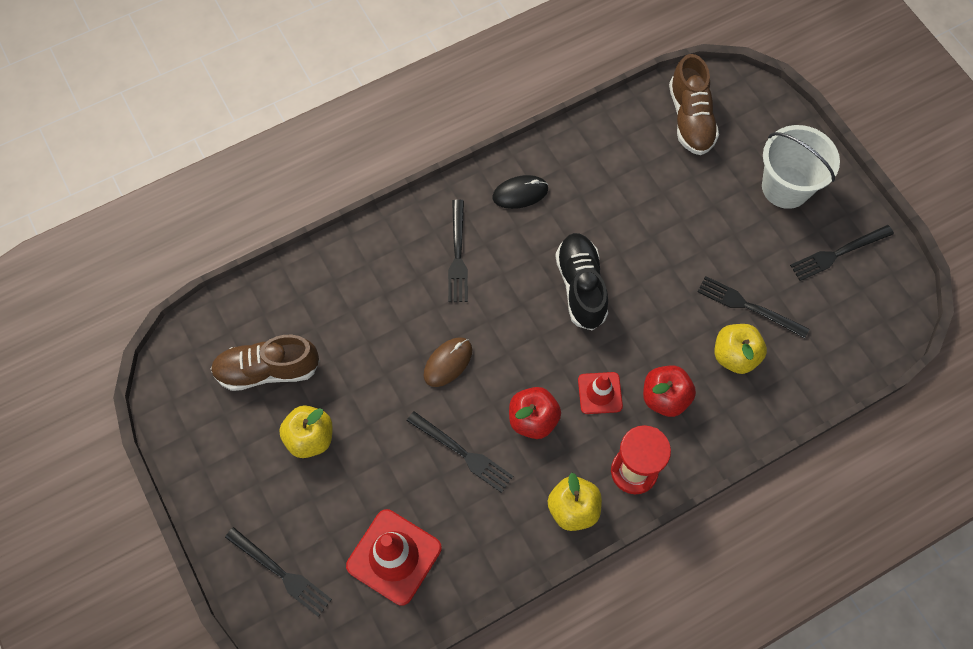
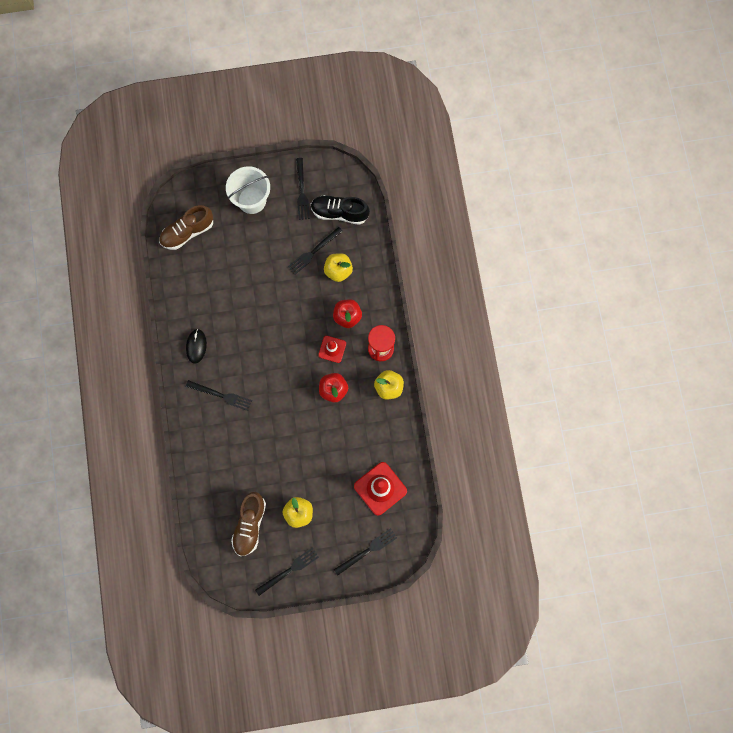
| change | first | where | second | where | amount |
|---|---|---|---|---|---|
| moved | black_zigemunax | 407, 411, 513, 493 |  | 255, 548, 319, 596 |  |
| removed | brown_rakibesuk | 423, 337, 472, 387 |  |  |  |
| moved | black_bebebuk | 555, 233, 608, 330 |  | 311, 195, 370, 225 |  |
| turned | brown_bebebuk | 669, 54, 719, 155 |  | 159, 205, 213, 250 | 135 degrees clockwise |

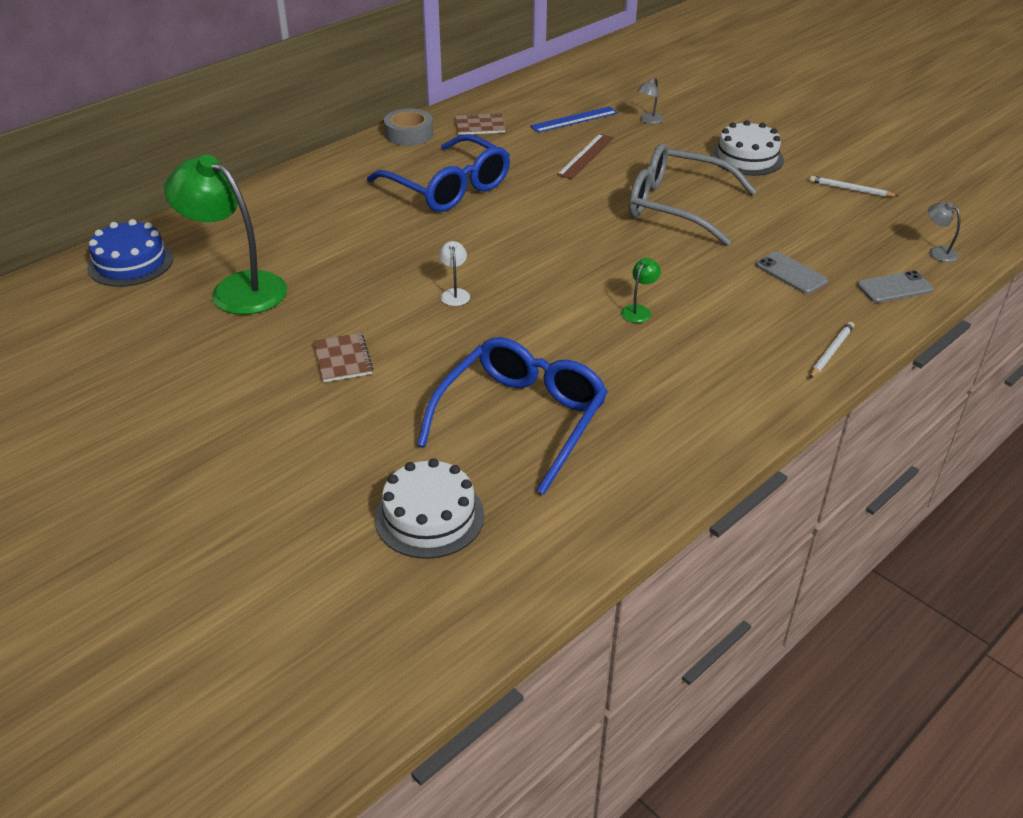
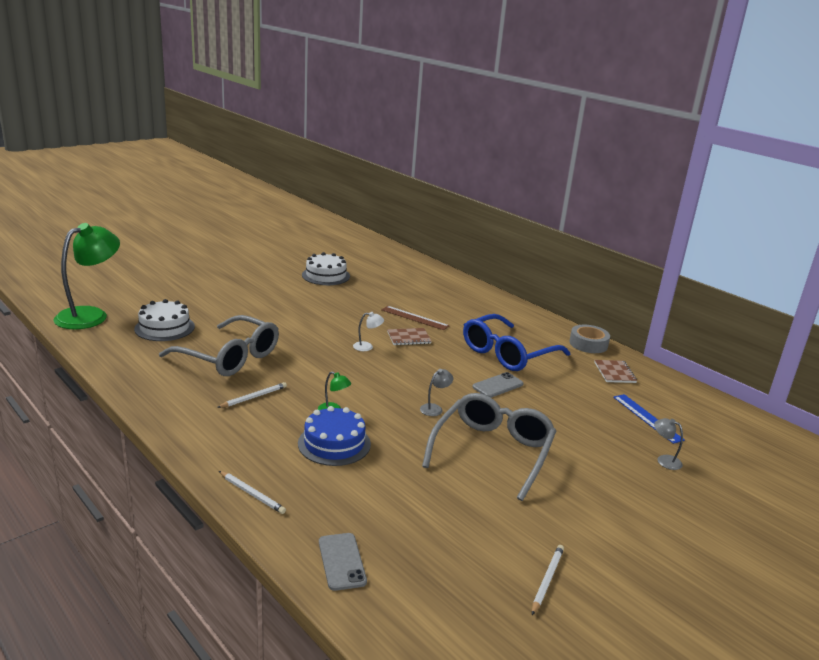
| change | first | where | second | where | amount |
|---|---|---|---|---|---|
| moved | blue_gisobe | 87, 219, 173, 287 |  | 298, 406, 371, 466 |  |
| moved | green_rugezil | 164, 155, 287, 315 |  | 53, 223, 120, 329 |  |
| moved | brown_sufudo | 314, 333, 373, 382 |  | 387, 328, 432, 345 |  |
| recoloured | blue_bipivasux | 417, 337, 608, 495 | grey_bipivasux | 159, 315, 279, 376 |  |
| moved | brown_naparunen | 557, 134, 614, 179 |  | 381, 306, 450, 330 |  |
| moved | white_gisobe | 711, 120, 784, 176 |  | 302, 252, 350, 285 |  |
| moved | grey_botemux | 756, 252, 828, 294 |  | 472, 372, 524, 398 |  |
| moved | grey_rugezil | 928, 202, 960, 262 |  | 420, 369, 453, 416 |  |
| added |  |  | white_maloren | 217, 382, 287, 408 |  |

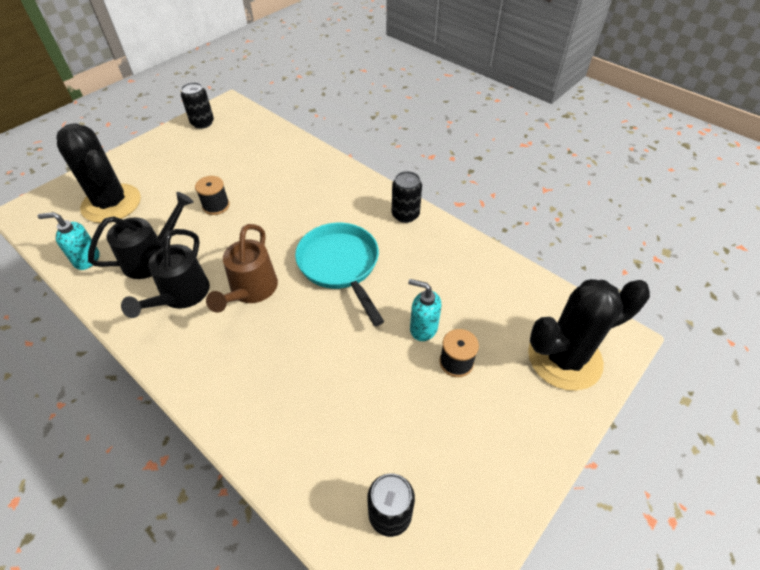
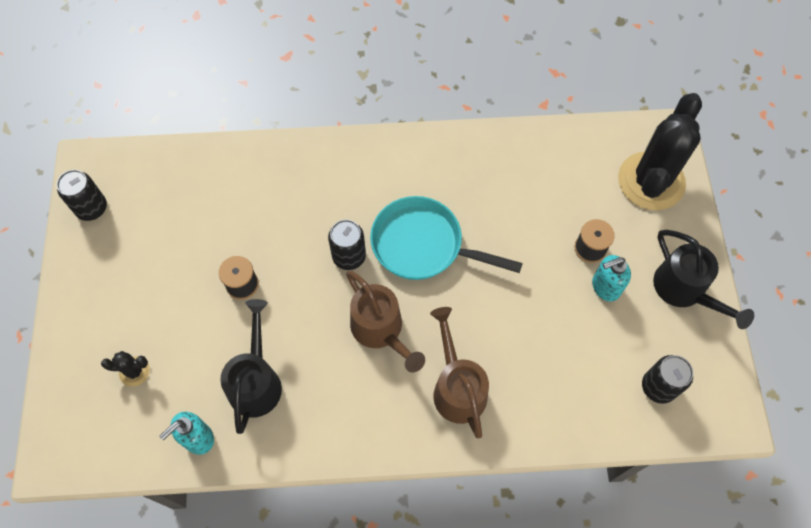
| change | first | where | second | where | amount |
|---|---|---|---|---|---|
| resized | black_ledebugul | 57, 124, 141, 223 |  | 101, 351, 150, 387 | x0.41 |
| moved | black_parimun | 121, 229, 210, 318 |  | 653, 230, 754, 329 |  |
| moved | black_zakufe | 392, 171, 422, 223 |  | 328, 220, 366, 270 |  |
| moved | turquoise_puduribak | 408, 279, 442, 341 |  | 592, 255, 631, 301 |  |
| added |  |  | brown_parimun | 430, 307, 489, 438 |  |

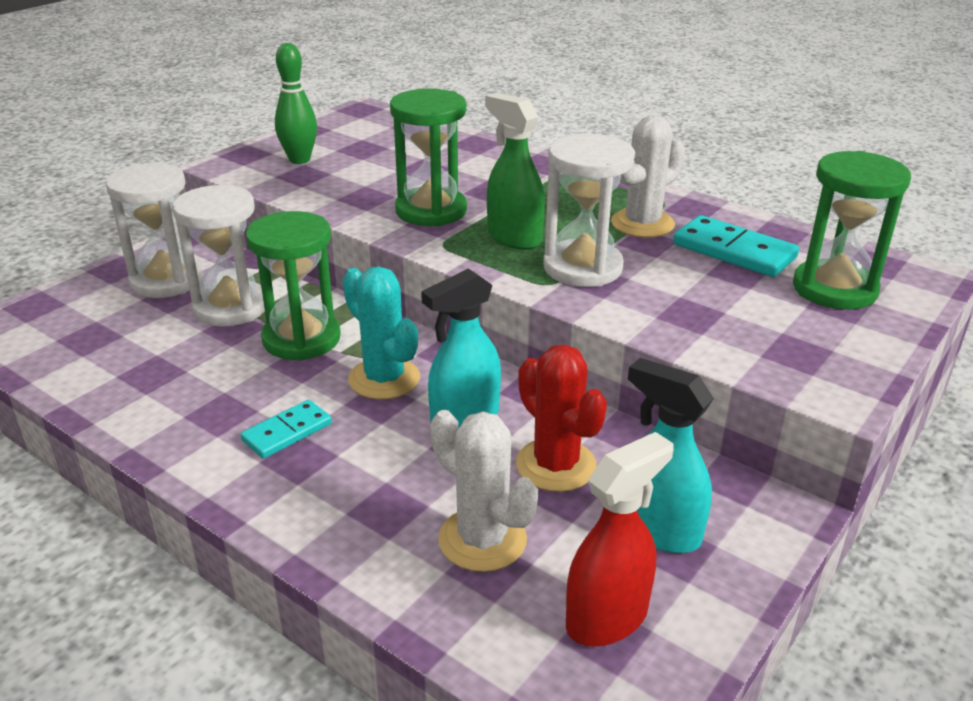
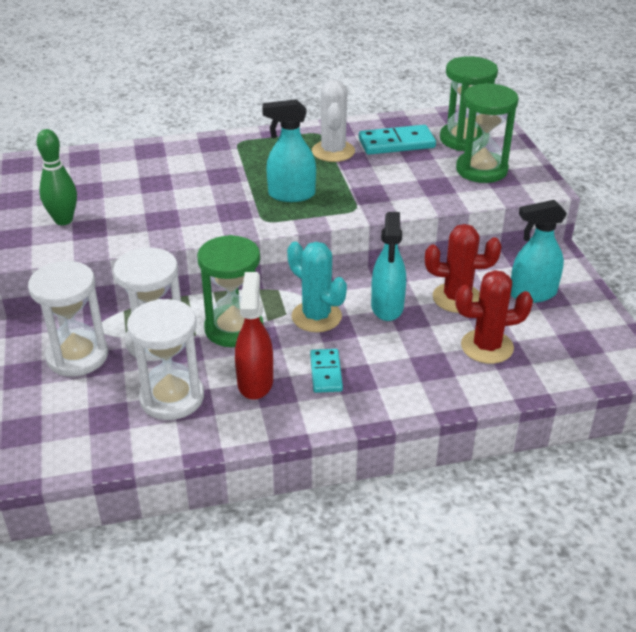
| change | first | where | second | where | amount |
|---|---|---|---|---|---|
| turned | turquoise_ledebugul | 343, 267, 420, 400 |  | 287, 242, 347, 332 | 45 degrees clockwise |
| moved | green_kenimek | 390, 89, 467, 227 |  | 456, 83, 519, 183 |  |
| recoloured | white_ledebugul | 430, 410, 538, 572 | red_ledebugul | 455, 270, 533, 364 |  |
| recoloured | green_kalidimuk | 485, 93, 545, 250 | turquoise_kalidimuk | 262, 99, 316, 202 |  |
| moved | white_kenimek | 543, 134, 634, 287 |  | 127, 299, 204, 420 |  |
| moved | red_kalidimuk | 566, 432, 674, 647 |  | 235, 272, 273, 400 |  |

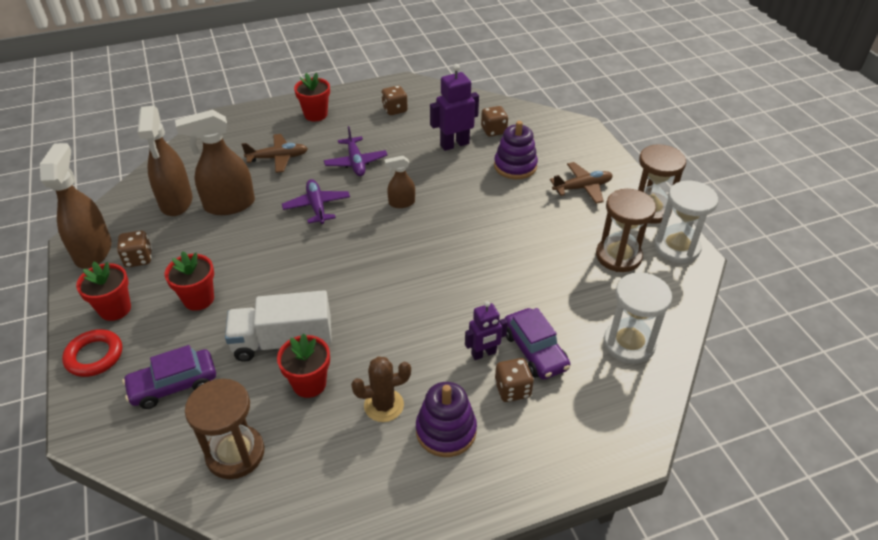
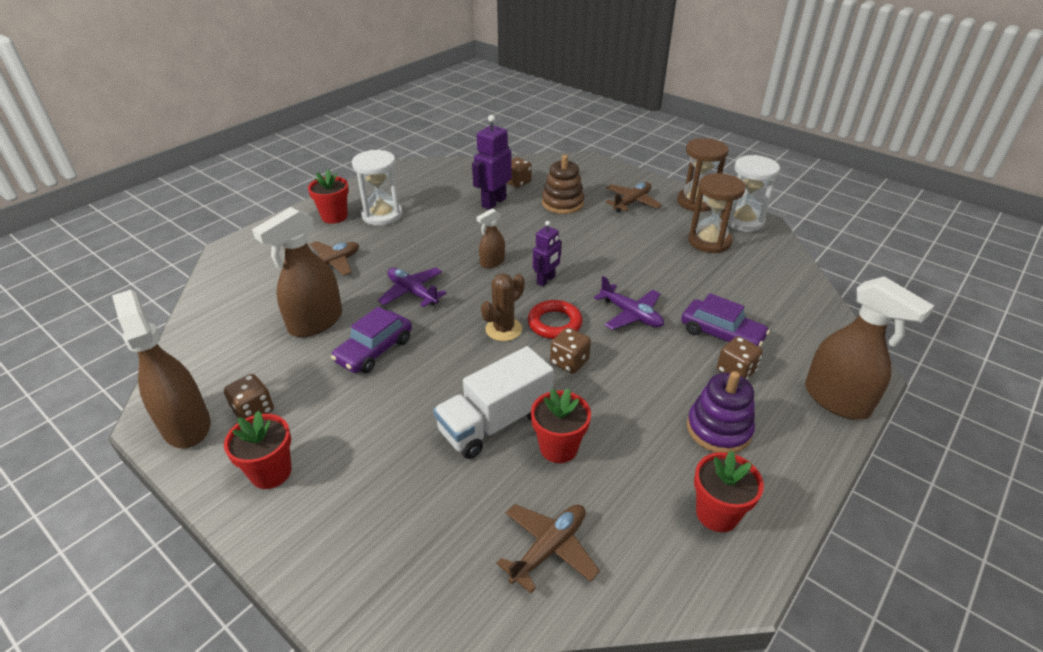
| change | first | where | second | where | amount |
|---|---|---|---|---|---|
| moved | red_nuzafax | 62, 329, 122, 377 |  | 528, 300, 582, 339 |  |
| moved | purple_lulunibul | 122, 345, 216, 409 |  | 331, 307, 412, 373 |  |
| moved | brown_kalidimuk | 138, 106, 192, 216 |  | 805, 276, 934, 420 |  |
| moved | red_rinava | 165, 251, 214, 311 |  | 694, 451, 764, 532 |  |
| replaced | brown_kenimek | 185, 379, 265, 479 | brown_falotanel | 496, 504, 600, 593 |  |
| moved | purple_falotanel | 324, 126, 388, 176 |  | 594, 276, 664, 330 |  |
| moved | brown_ledebugul | 351, 356, 411, 422 |  | 481, 273, 525, 341 |  |
| moved | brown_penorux | 381, 85, 408, 115 |  | 550, 328, 591, 373 |  |
| moved | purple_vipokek | 465, 301, 508, 360 |  | 533, 221, 562, 286 |  |
| recoloured | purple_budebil | 494, 121, 538, 179 | brown_budebil | 542, 155, 584, 214 |  |
| moved | white_kenimek | 604, 272, 672, 364 |  | 352, 150, 402, 226 |  |

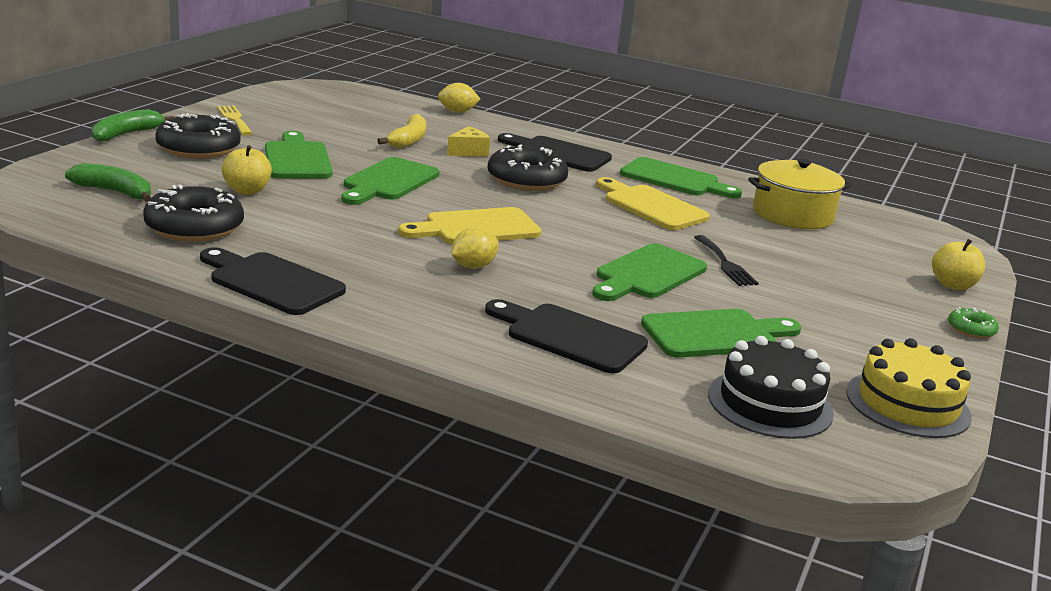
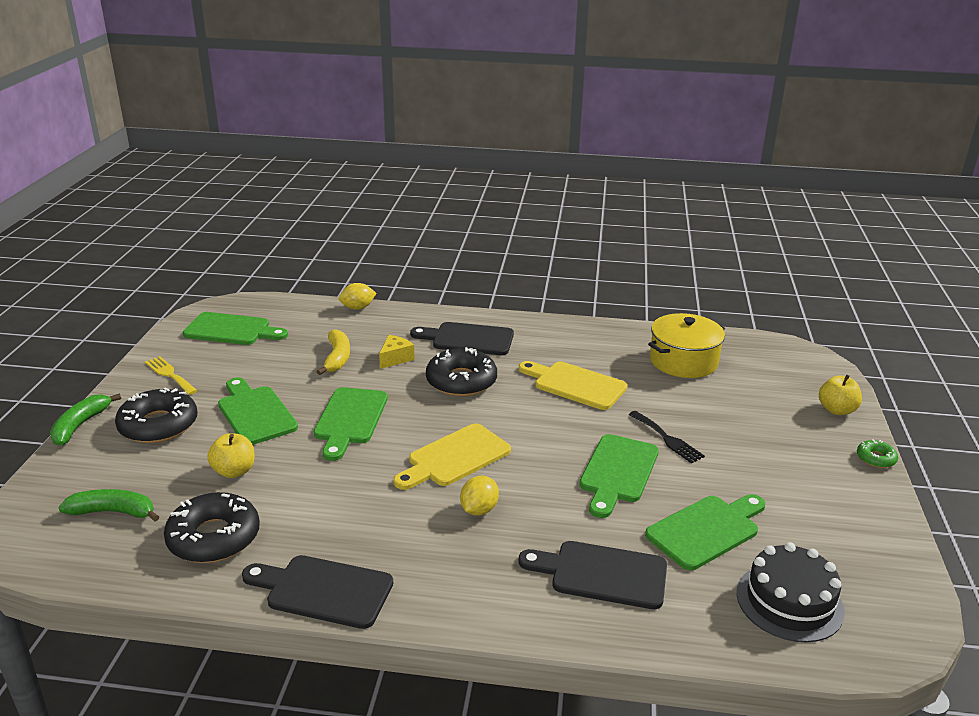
| change | first | where | second | where | amount |
|---|---|---|---|---|---|
| moved | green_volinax | 620, 157, 742, 198 |  | 183, 312, 288, 345 |  |
| removed | yellow_gisobe | 846, 338, 972, 438 |  |  |  |

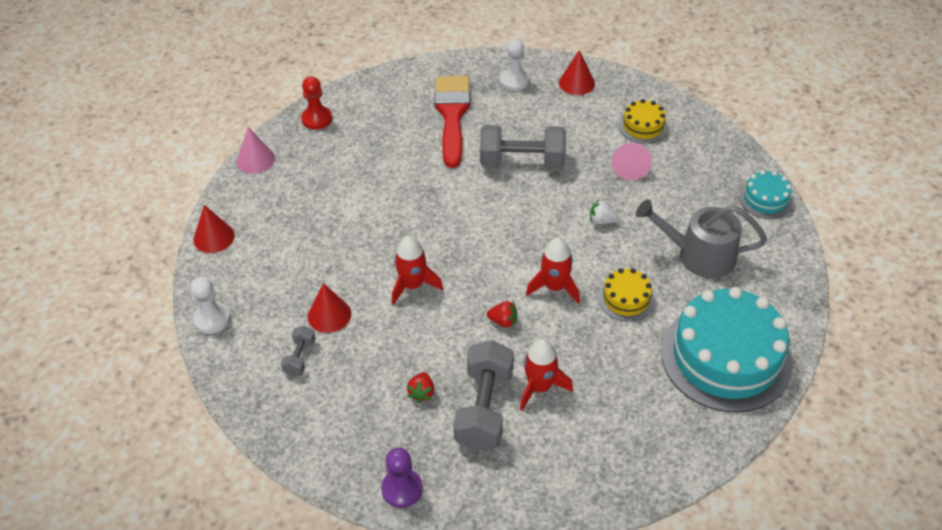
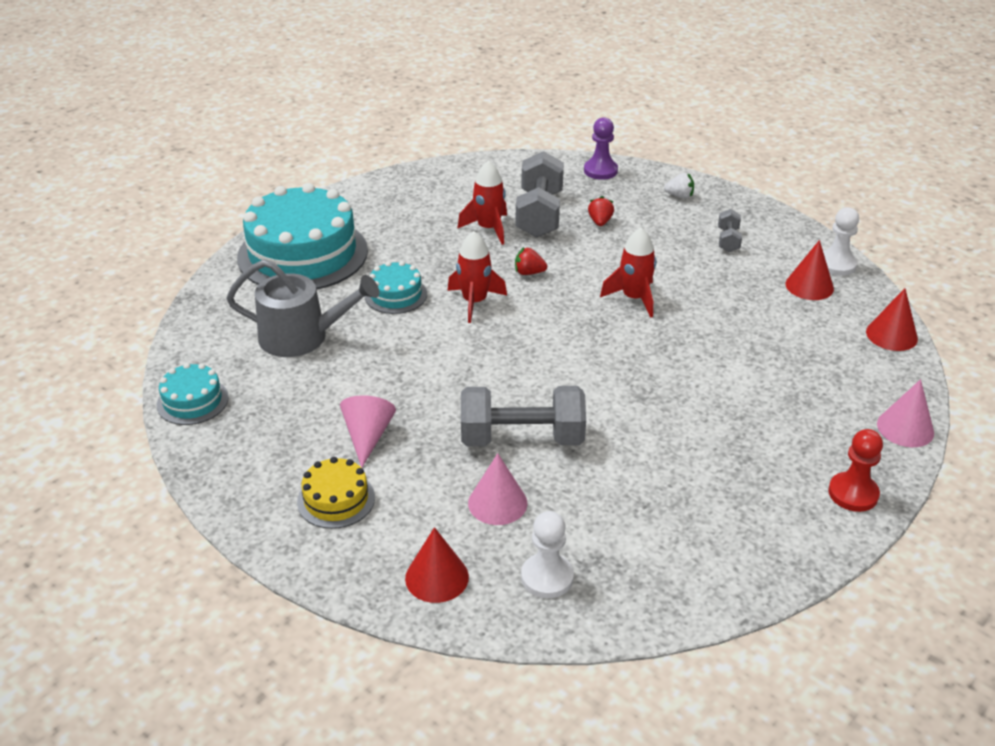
| change | first | where | second | where | amount |
|---|---|---|---|---|---|
| moved | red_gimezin | 308, 283, 351, 333 |  | 786, 240, 834, 300 |  |
| removed | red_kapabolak | 434, 76, 470, 168 |  |  |  |
| moved | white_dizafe | 590, 199, 618, 224 |  | 664, 173, 694, 198 |  |
| recoloured | yellow_gisobe | 598, 268, 655, 322 | turquoise_gisobe | 364, 261, 427, 314 |  |
| added |  |  | pink_gimezin | 468, 453, 527, 525 |  |

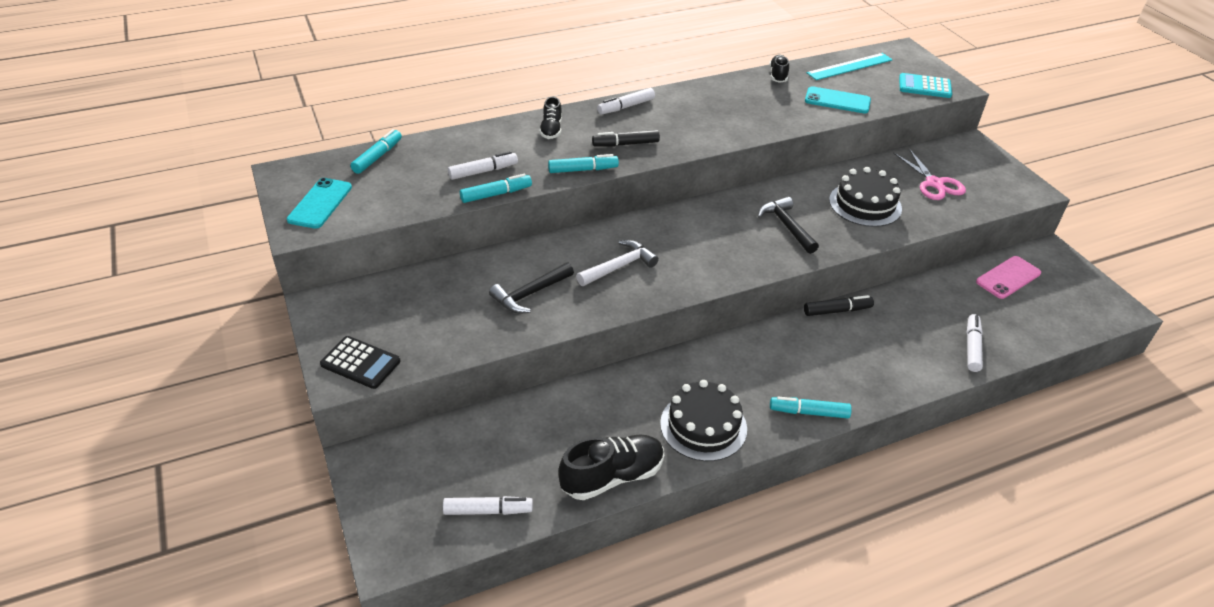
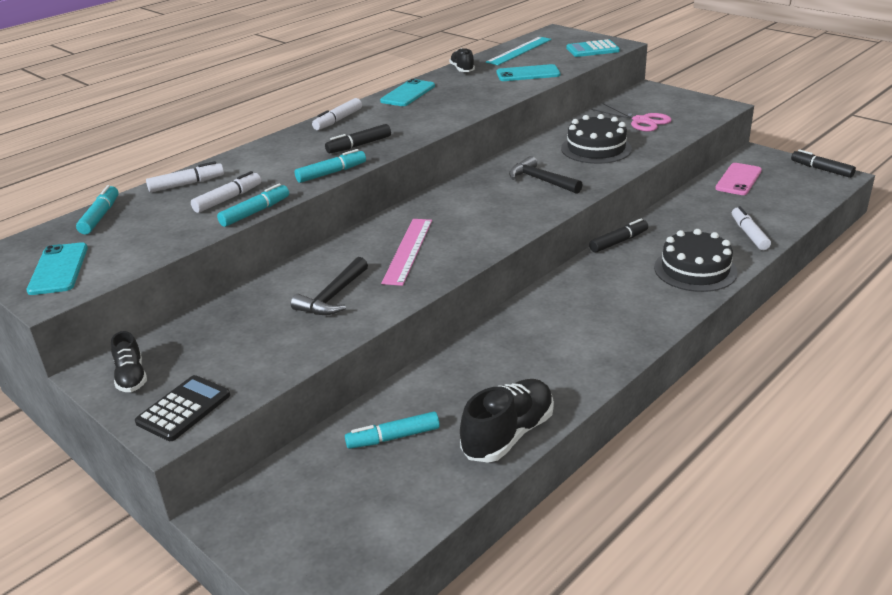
| change | first | where | second | where | amount |
|---|---|---|---|---|---|
| turned | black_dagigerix | 320, 336, 401, 389 |  | 135, 375, 230, 441 | 60 degrees counterclockwise |
| moved | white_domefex | 443, 496, 533, 515 |  | 146, 161, 224, 192 |  |
| moved | black_bebebuk | 539, 97, 562, 139 |  | 111, 331, 147, 392 |  |
| replaced | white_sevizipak | 576, 240, 659, 286 | pink_naparunen | 381, 219, 432, 286 |  |
| moved | black_gisobe | 660, 380, 747, 461 |  | 654, 229, 738, 292 |  |
| moved | turquoise_domefex | 770, 397, 852, 419 |  | 345, 411, 440, 449 |  |
| added |  |  | turquoise_botemux | 380, 79, 435, 106 |  |
| added |  |  | black_domefex | 791, 149, 856, 178 |  |

